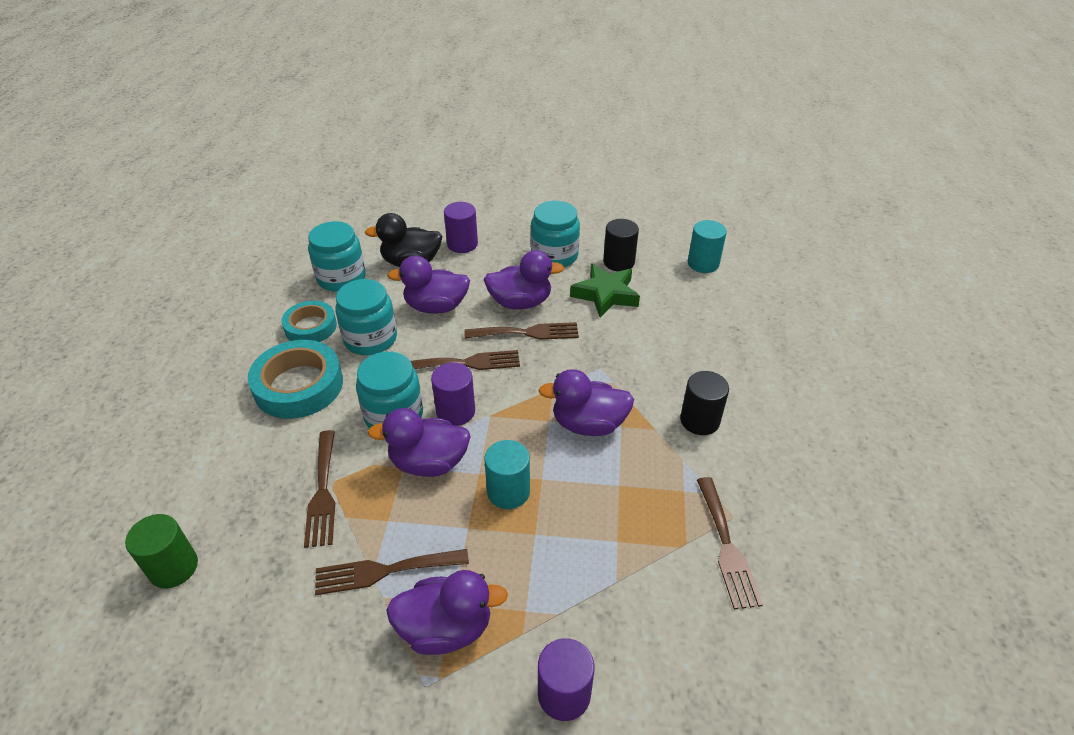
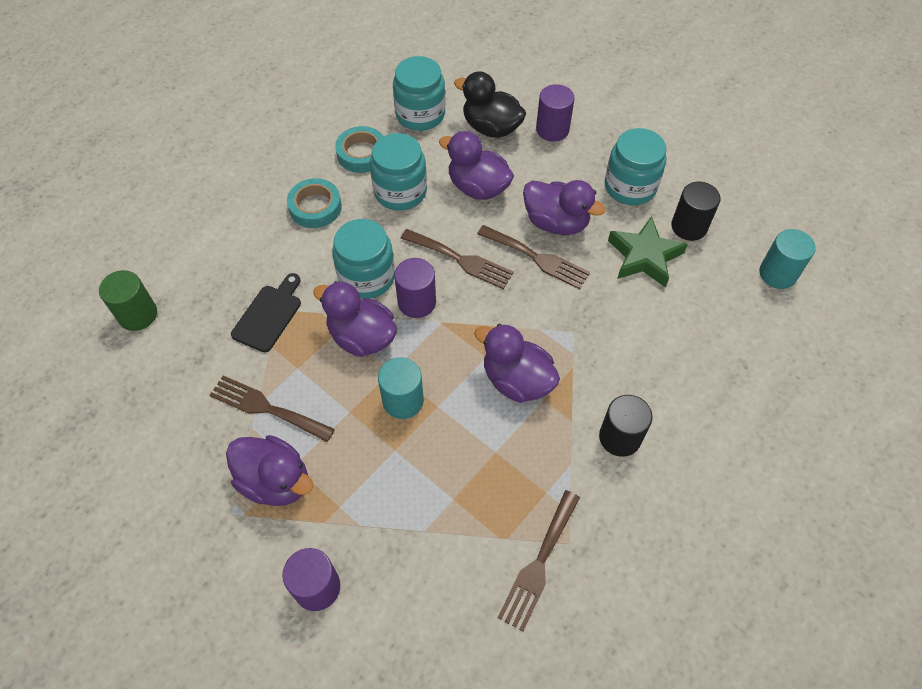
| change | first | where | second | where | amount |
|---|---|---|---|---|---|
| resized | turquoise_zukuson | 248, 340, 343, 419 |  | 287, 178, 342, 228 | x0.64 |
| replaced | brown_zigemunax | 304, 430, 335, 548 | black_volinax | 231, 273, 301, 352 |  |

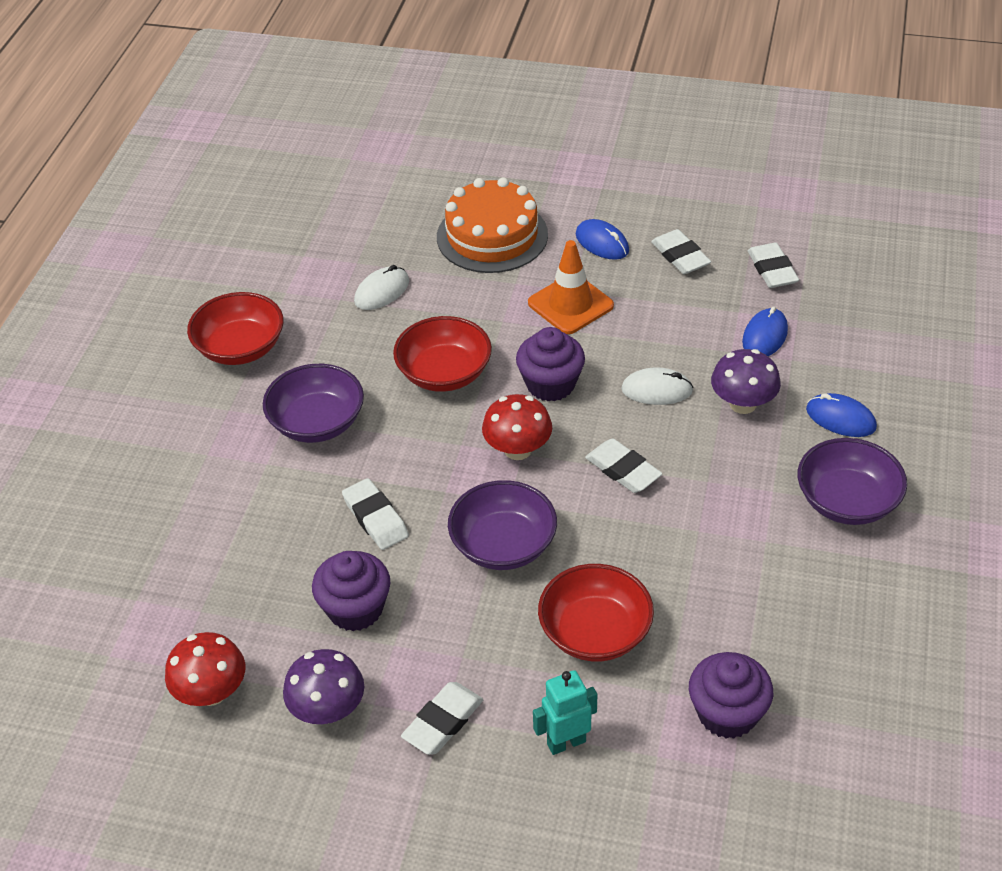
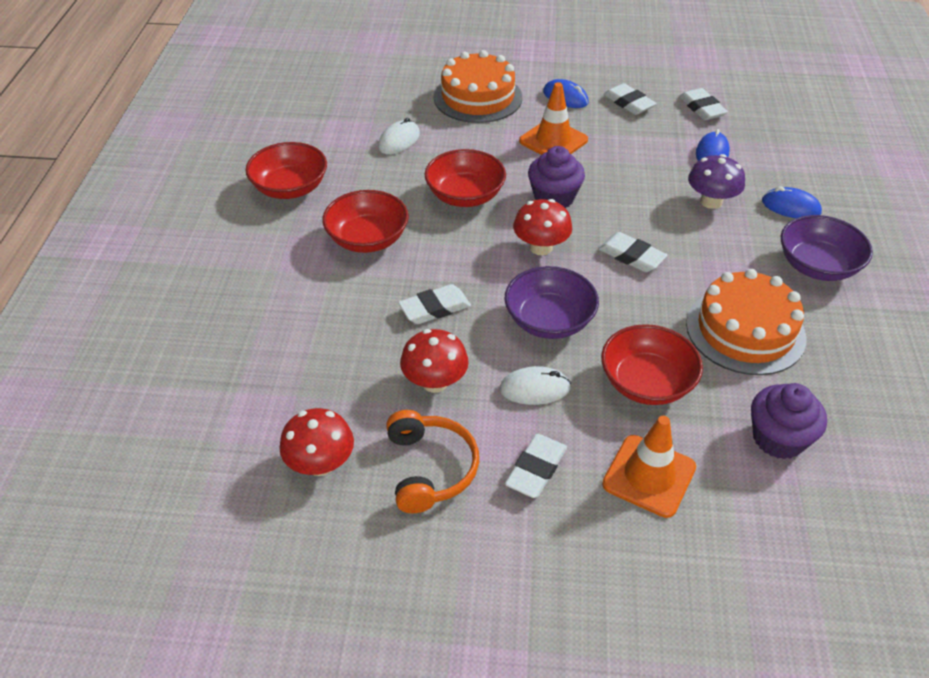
| change | first | where | second | where | amount |
|---|---|---|---|---|---|
| recoloured | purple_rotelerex | 263, 364, 364, 443 | red_rotelerex | 322, 190, 409, 253 |  |
| replaced | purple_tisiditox | 283, 649, 364, 724 | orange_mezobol | 386, 410, 479, 513 |  |
| replaced | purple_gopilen | 312, 551, 390, 631 | red_tisiditox | 400, 329, 469, 393 |  |
| turned | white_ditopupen | 342, 478, 409, 550 |  | 398, 284, 471, 324 | 75 degrees counterclockwise |
| replaced | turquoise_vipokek | 533, 670, 597, 755 | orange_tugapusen | 602, 416, 696, 518 |  |
| moved | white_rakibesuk | 621, 367, 693, 405 |  | 499, 366, 571, 405 |  |
| added |  |  | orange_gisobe | 686, 269, 806, 375 |  |

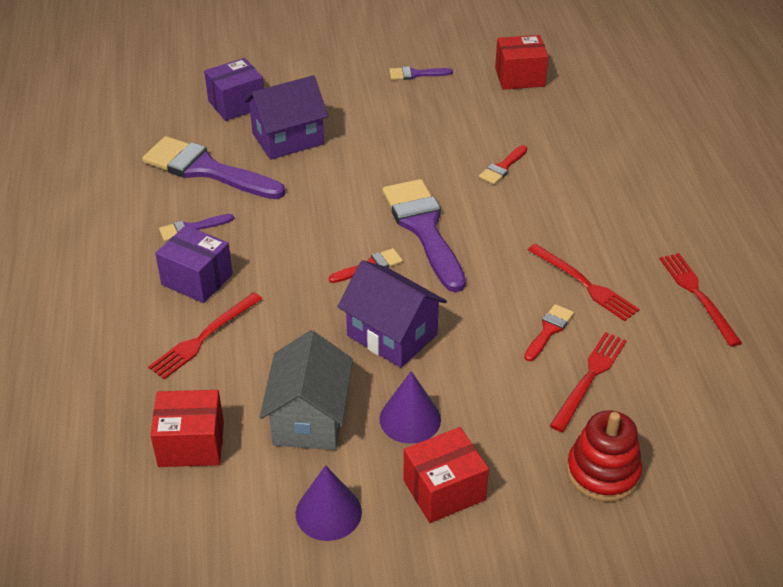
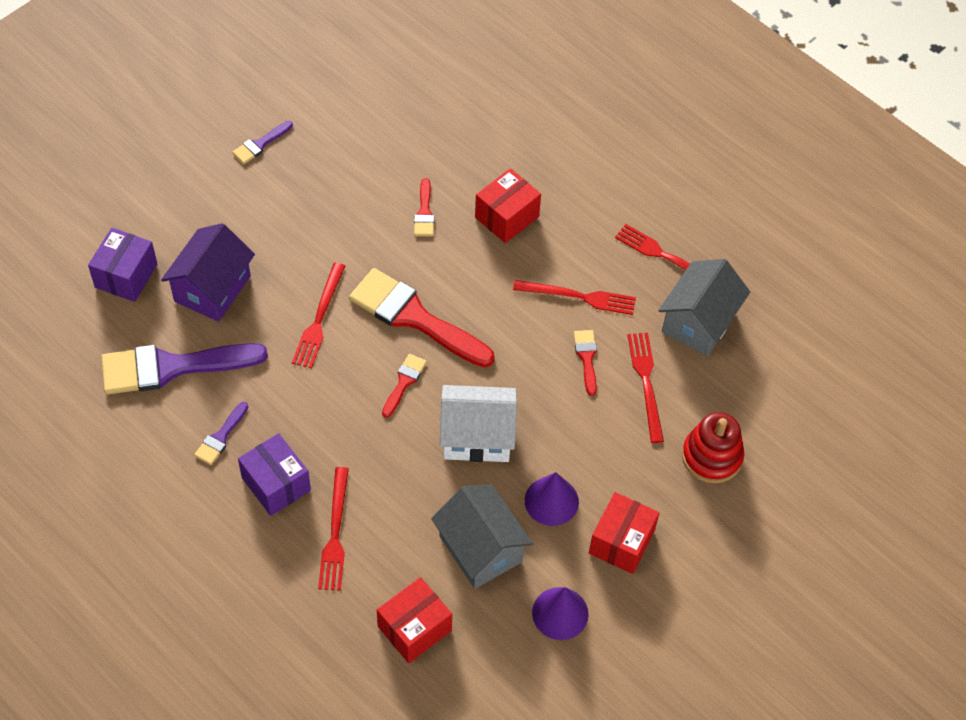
| change | first | where | second | where | amount |
|---|---|---|---|---|---|
| turned | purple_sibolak | 155, 225, 233, 303 |  | 238, 433, 311, 516 | 60 degrees clockwise |
| recoloured | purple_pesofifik | 337, 260, 447, 368 | white_pesofifik | 440, 385, 517, 462 |  |
| recoloured | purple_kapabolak | 382, 179, 466, 292 | red_kapabolak | 349, 268, 495, 368 |  |
| moved | red_sibolak | 495, 35, 549, 90 |  | 475, 168, 541, 243 |  |
| added |  |  | red_zigemunax | 292, 263, 345, 369 |  |
| added |  |  | grey_pesofifik | 658, 259, 750, 356 |  |

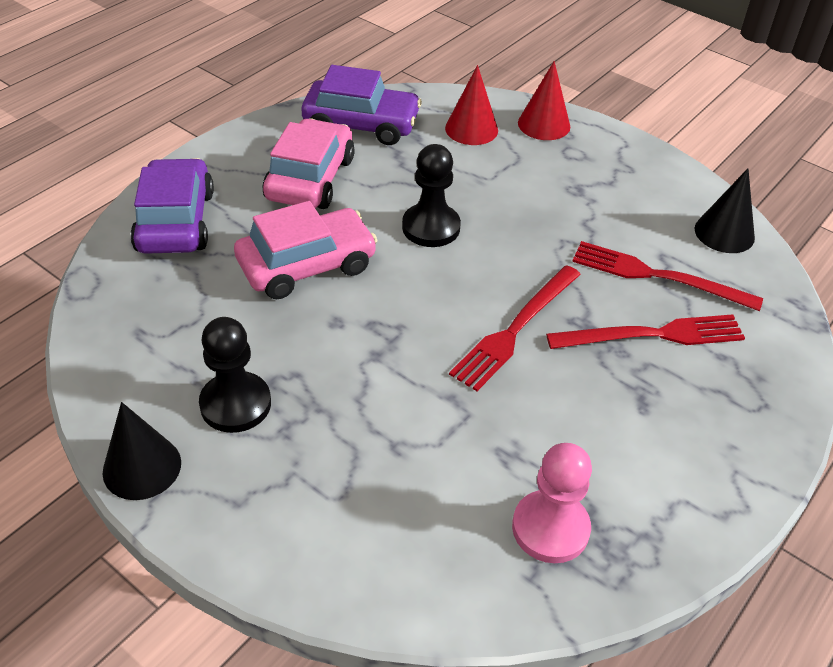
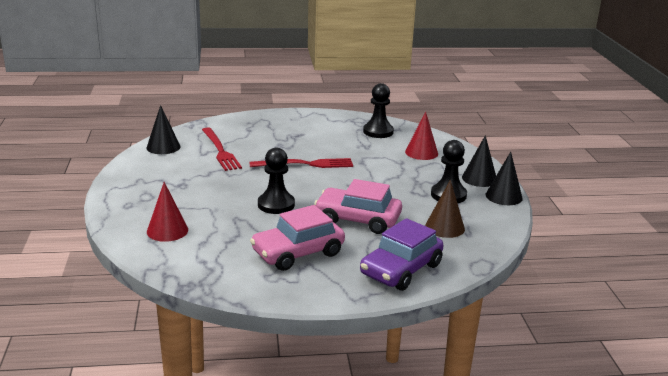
| change | first | where | second | where | amount |
|---|---|---|---|---|---|
| removed | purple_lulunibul | 301, 65, 422, 145 |  |  |  |
| recoloured | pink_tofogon | 512, 443, 592, 563 | black_tofogon | 363, 83, 394, 138 |  |
| moved | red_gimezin | 518, 61, 570, 140 |  | 405, 111, 438, 160 |  |
| removed | red_zigemunax | 546, 314, 745, 349 |  |  |  |
| added |  |  | brown_gimezin | 425, 180, 465, 238 |  |
| added |  |  | black_gimezin | 462, 135, 496, 187 |  |

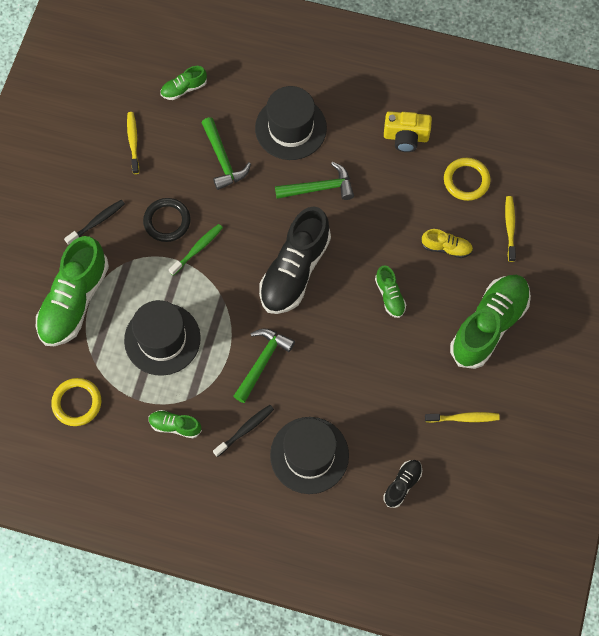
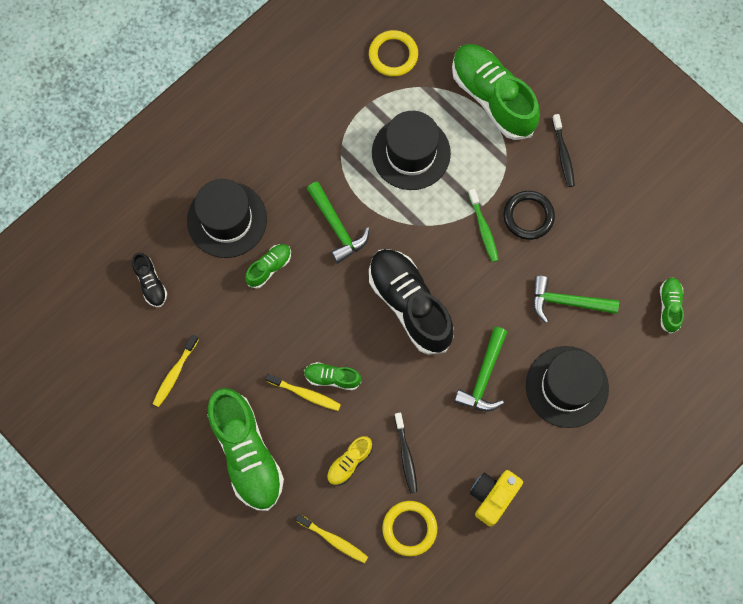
| change | first | where | second | where | amount |
|---|---|---|---|---|---|
| moved | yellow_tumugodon | 127, 112, 139, 174 |  | 265, 374, 341, 411 |  |
| moved | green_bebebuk | 148, 410, 202, 438 |  | 245, 244, 291, 289 |  |
| moved | black_tumugodon | 213, 405, 274, 457 |  | 394, 412, 417, 493 |  |

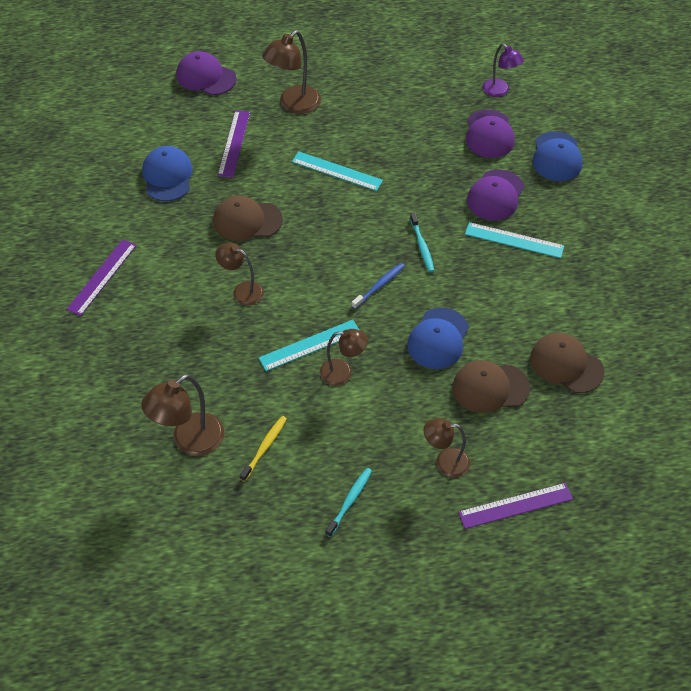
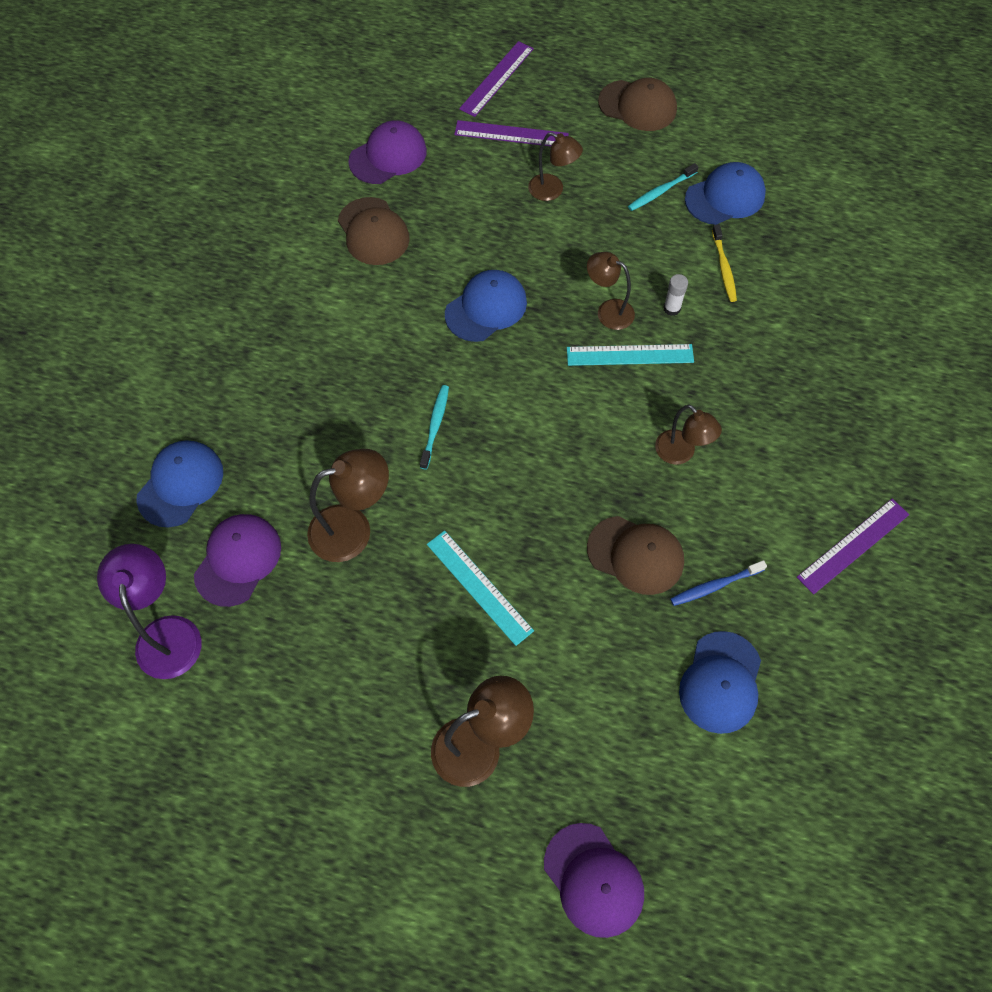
| change | first | where | second | where | amount |
|---|---|---|---|---|---|
| moved | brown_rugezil | 141, 374, 224, 456 |  | 307, 449, 389, 562 |  |
| moved | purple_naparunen | 217, 110, 250, 178 |  | 459, 41, 534, 117 |  |
| turned | yellow_tumugodon | 239, 416, 287, 482 |  | 712, 224, 737, 302 | 60 degrees counterclockwise |
| moved | blue_tumugodon | 351, 263, 405, 309 |  | 670, 560, 767, 606 |  |
| moved | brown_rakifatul | 453, 360, 530, 413 |  | 598, 78, 677, 131 |  |
| removed | turquoise_naparunen | 465, 222, 564, 258 |  |  |  |
| moved | purple_rakifatul | 467, 170, 524, 220 |  | 348, 120, 427, 184 |  |
| resized | purple_rugezil | 482, 43, 524, 97 |  | 97, 544, 202, 679 | x1.52 |
| added |  |  | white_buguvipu | 663, 274, 688, 316 |  |
| added |  |  | blue_rakifatul | 685, 162, 766, 225 |  |

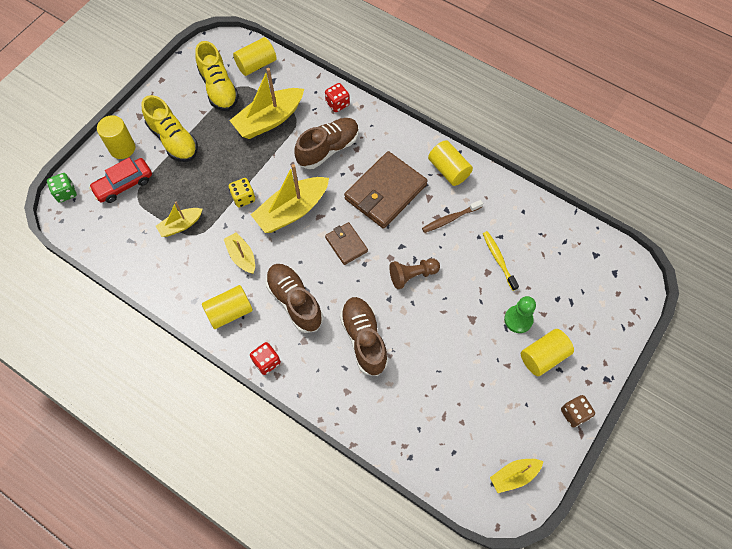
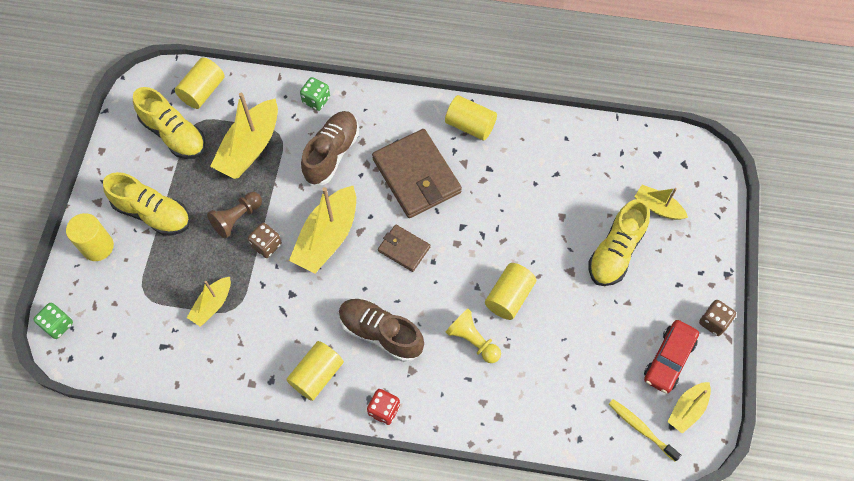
| change | first | where | second | where | amount |
|---|---|---|---|---|---|
| moved | red_lulunibul | 89, 158, 152, 203 |  | 644, 320, 699, 394 |  |
| moved | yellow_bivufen | 224, 232, 255, 274 |  | 634, 185, 688, 220 |  |
| recoloured | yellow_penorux | 229, 178, 255, 207 | brown_penorux | 248, 223, 282, 258 |  |
| recoloured | red_penorux | 325, 83, 350, 112 | green_penorux | 300, 77, 330, 111 |  |
| replaced | brown_bebebuk | 340, 297, 388, 376 | yellow_tofogon | 446, 309, 501, 363 |  |
| turned | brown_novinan | 344, 151, 427, 229 |  | 372, 129, 462, 218 | 45 degrees counterclockwise |
| moved | brown_tofogon | 389, 258, 440, 289 |  | 207, 192, 262, 239 |  |
| removed | brown_tumugodon | 422, 200, 483, 233 |  |  |  |
| moved | yellow_tumugodon | 483, 231, 519, 291 |  | 609, 399, 681, 461 |  |
| replaced | green_tofogon | 504, 296, 536, 333 | yellow_bebebuk | 589, 199, 650, 286 |  |
| moved | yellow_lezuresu | 521, 329, 574, 376 |  | 485, 263, 536, 320 |  |

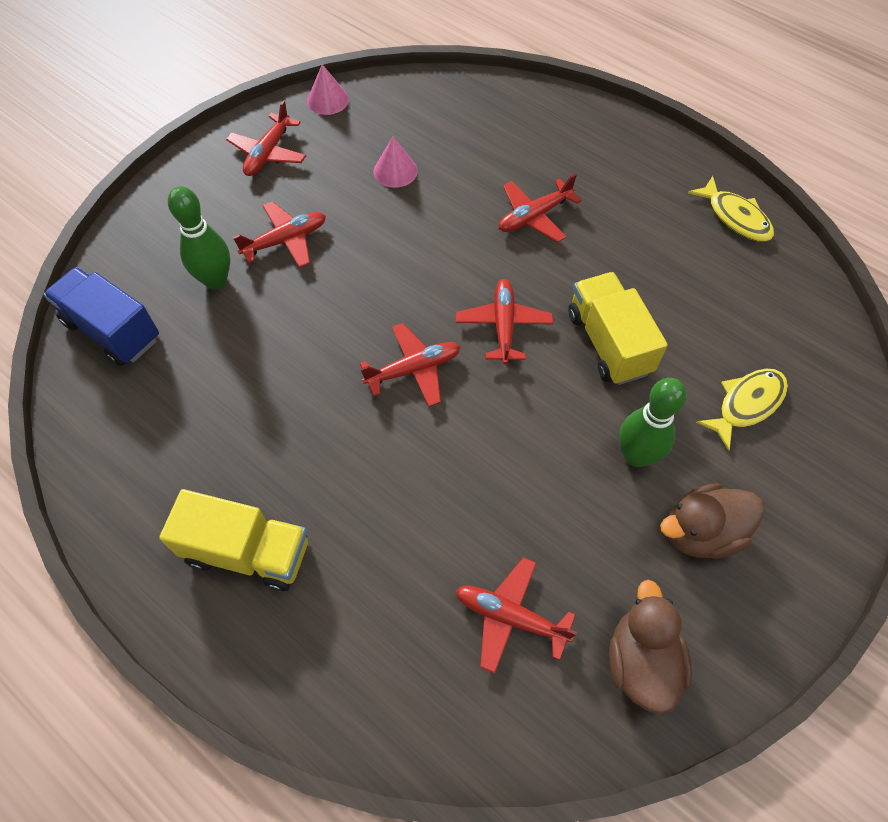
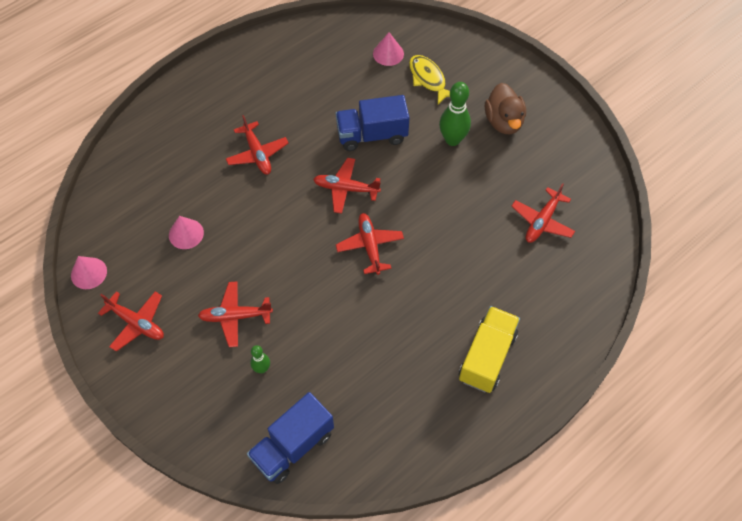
| change | first | where | second | where | amount |
|---|---|---|---|---|---|
| resized | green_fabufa | 168, 186, 230, 289 |  | 250, 345, 270, 373 | x0.55 |
| turned | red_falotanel | 233, 201, 326, 268 |  | 198, 281, 273, 347 | 75 degrees counterclockwise |
| recoloured | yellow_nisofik | 568, 272, 668, 385 | blue_nisofik | 335, 95, 410, 151 |  |
| removed | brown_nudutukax | 609, 580, 692, 714 |  |  |  |
| removed | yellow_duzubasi | 688, 176, 774, 242 |  |  |  |
| added |  |  | pink_gimezin | 373, 32, 404, 66 |  |

